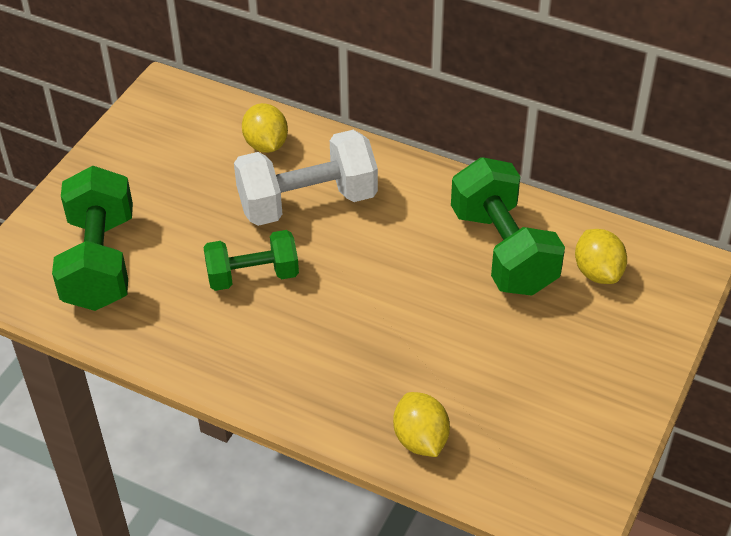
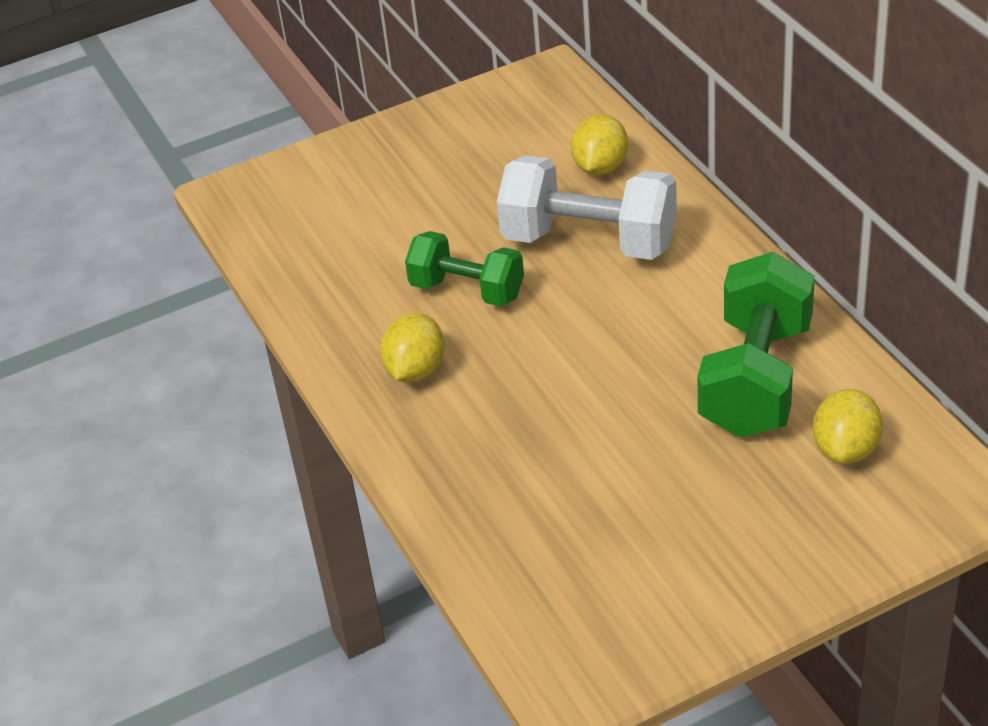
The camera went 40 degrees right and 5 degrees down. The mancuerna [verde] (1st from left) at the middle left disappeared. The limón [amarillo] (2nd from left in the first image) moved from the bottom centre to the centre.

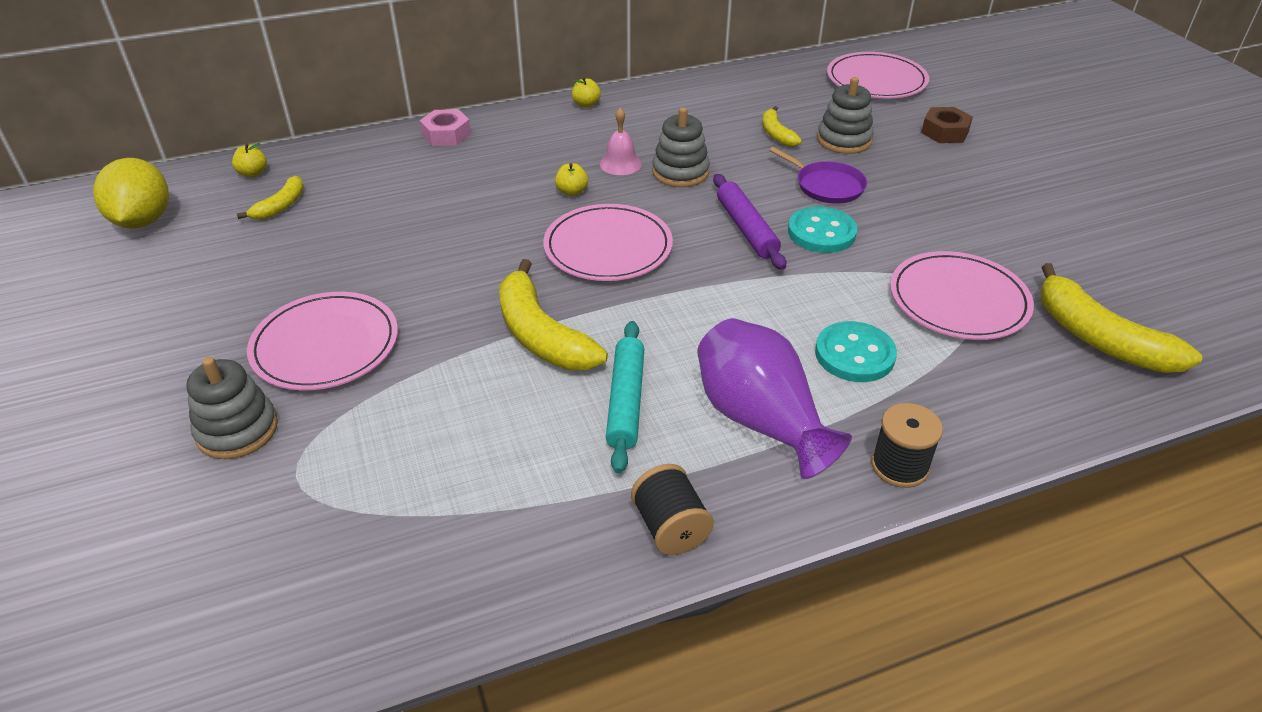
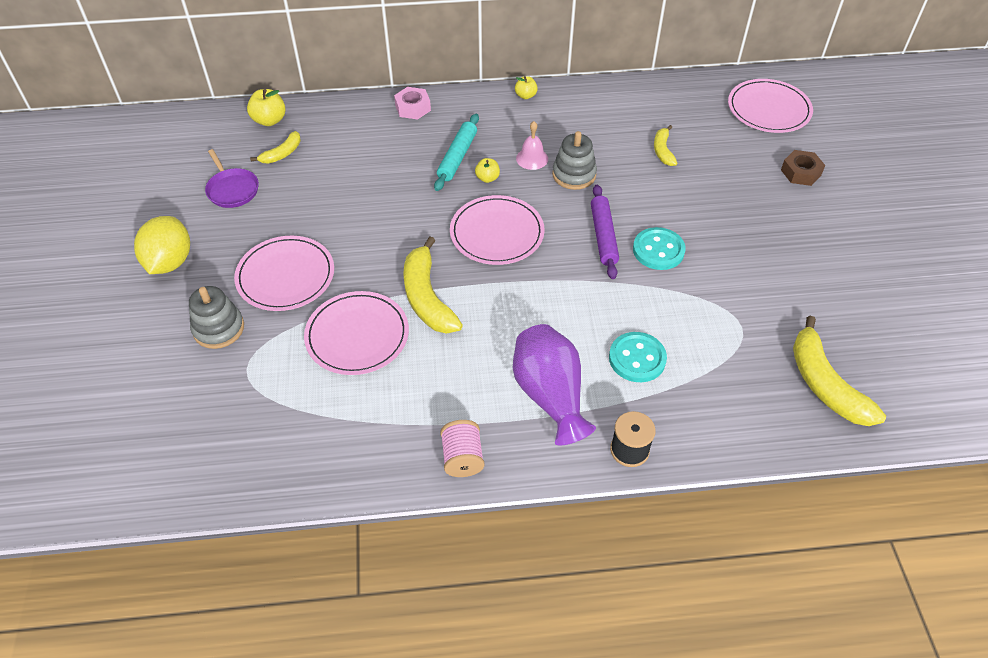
The camera went 15 degrees right and 10 degrees up. The limón [amarillo] moved from the top left to the middle left. The manzana [amarillo] (1st from left) at the top left changed to 1.58 times the size. The rodillo [turquesa] moved from the centre to the top centre. The carrete [negro] (1st from left) at the bottom centre became the carrete [rosa] at the bottom centre. The sartén [morado] moved from the top centre to the top left. The juguete apilable [gris] (3rd from left) at the top right disappeared. The plato [rosa] (4th from left in the first image) moved from the middle right to the centre.

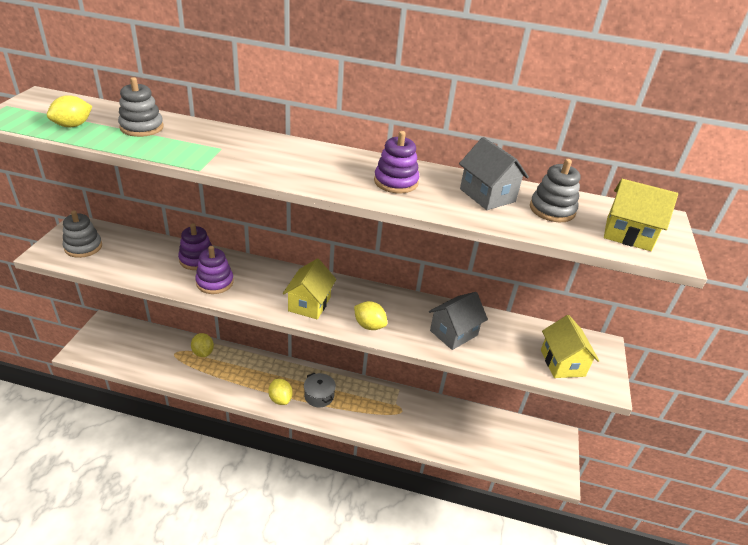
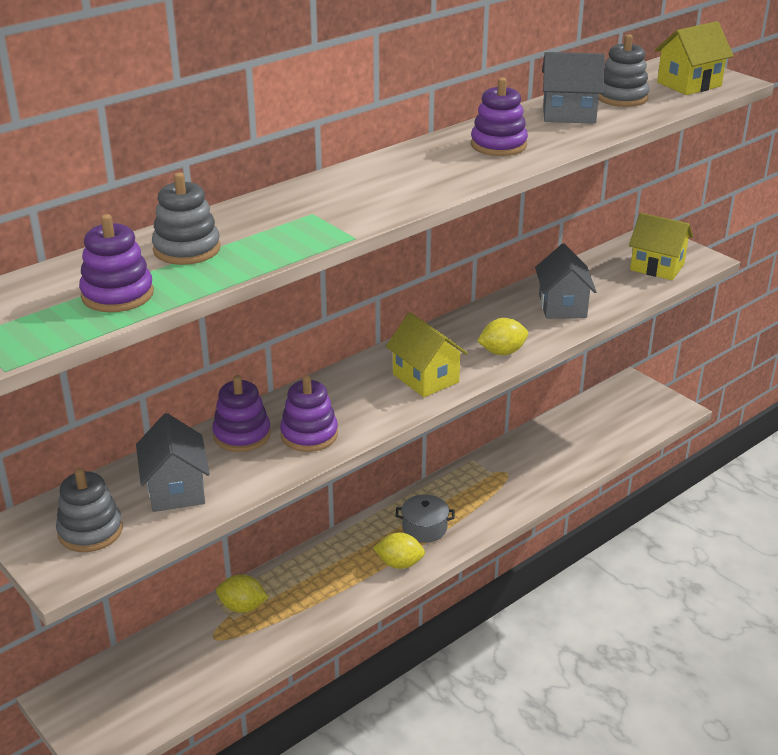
The camera went 50 degrees left and 5 degrees down. The limón [amarillo] (1st from left) at the top left was replaced by the juguete apilable [morado] (1st from left) at the middle left. The casa [gris] (1st from left) at the middle left appeared.

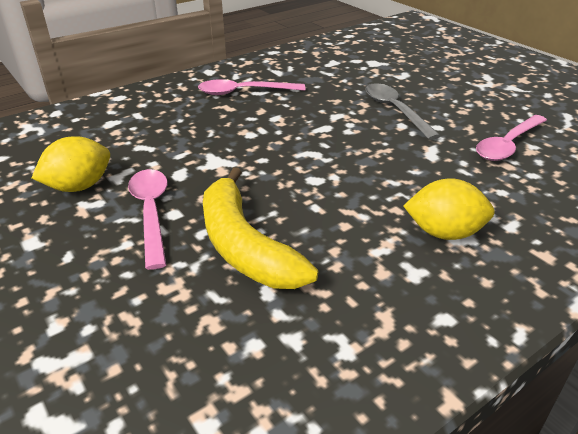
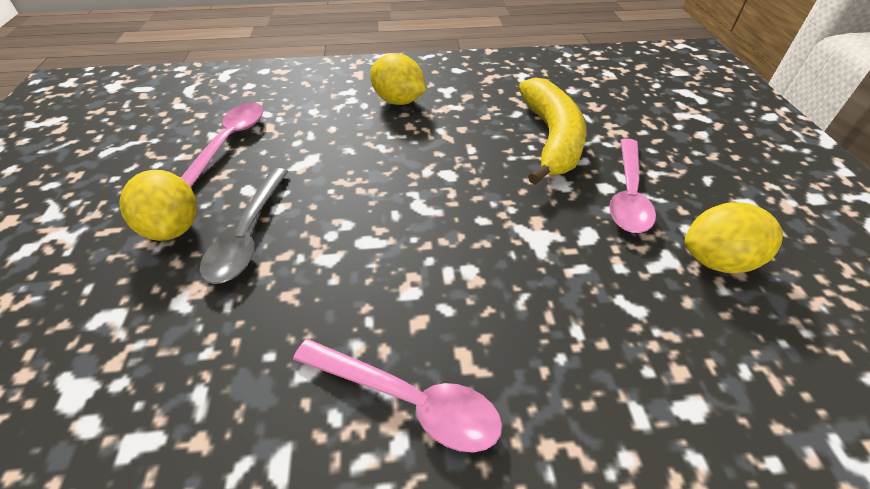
The camera went 150 degrees left and 10 degrees up. The cuchara [rosa] (3rd from left in the first image) at the top right turned 60 degrees counterclockwise. The limón [amarillo] (1st from left) at the middle left appeared.

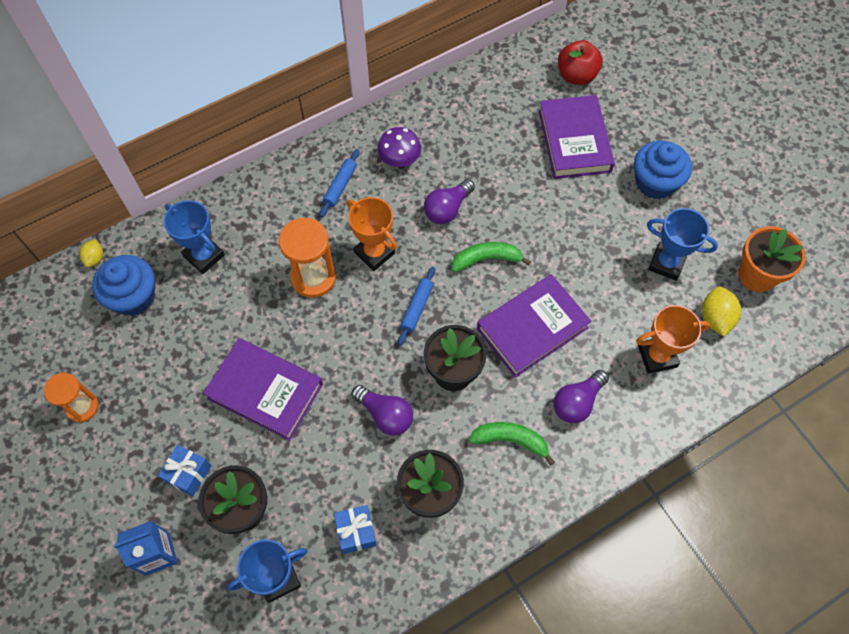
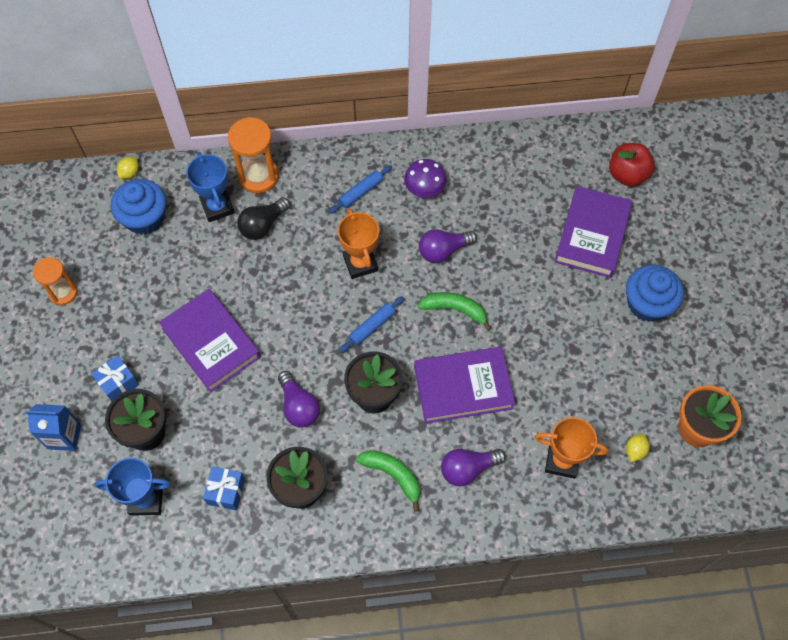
The camera went 25 degrees right and 0 degrees up. The reloj de arena [naranja] (2nd from left) moved from the centre to the top left. The trofeo [azul] (3rd from left) at the middle right disappeared. The limón [amarillo] (2nd from left) at the middle right changed to 0.61 times the size. The bombilla [negro] at the centre appeared.

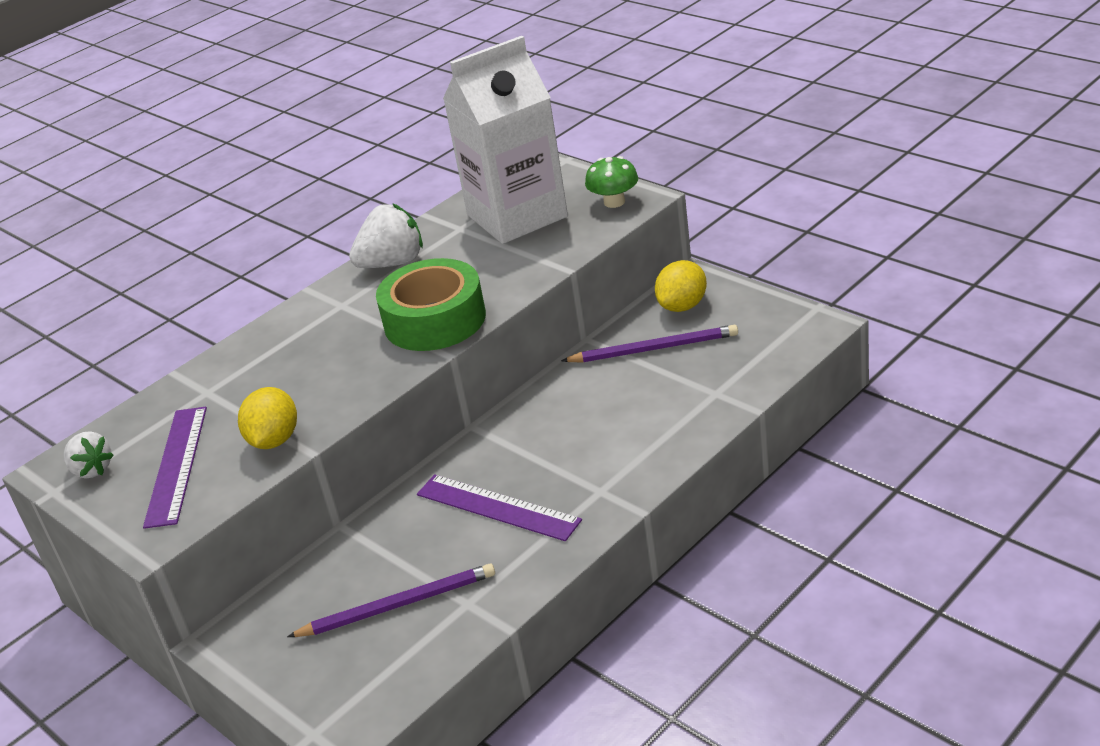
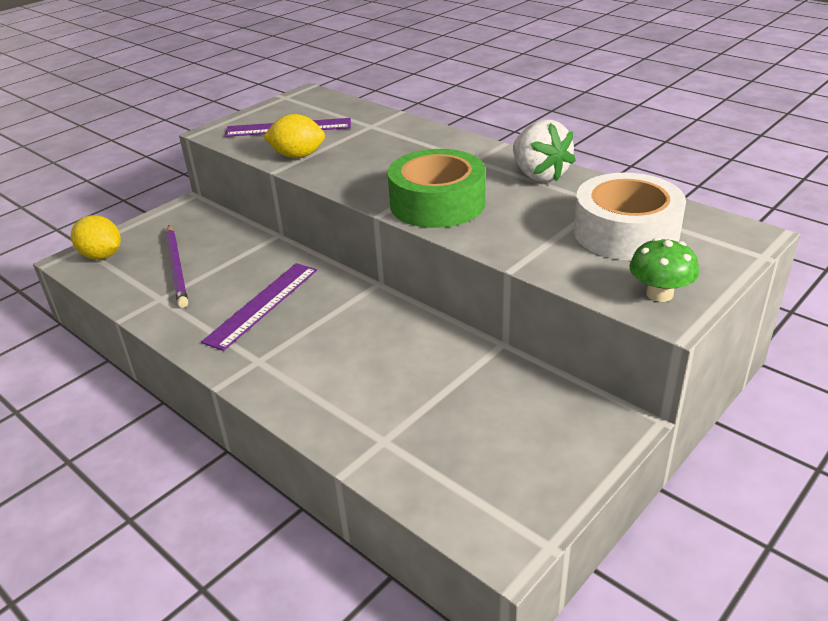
The camera went 85 degrees right and 0 degrees up. The fresa [blanco] (1st from left) at the middle left disappeared. The cartón de leche [blanco] at the top centre was replaced by the cinta adhesiva [blanco] at the middle right. The lápiz [morado] (2nd from left) at the centre disappeared. The limón [amarillo] (2nd from left in the first image) moved from the centre to the middle left.

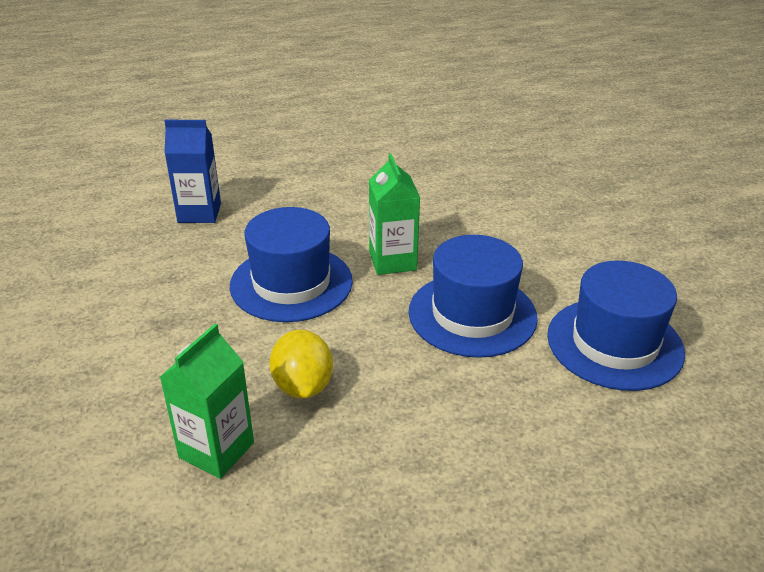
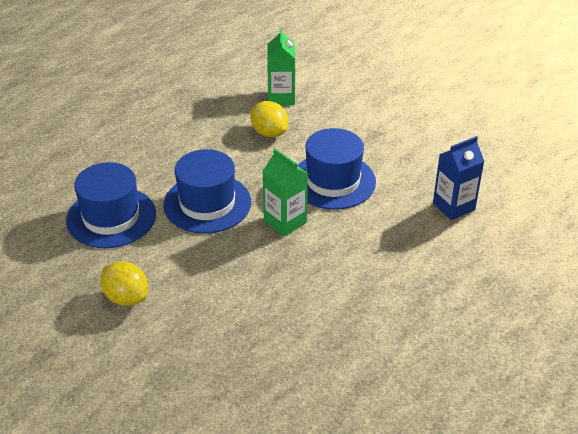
The camera went 150 degrees right and 5 degrees up. The limón [amarillo] (1st from left) at the middle left appeared.

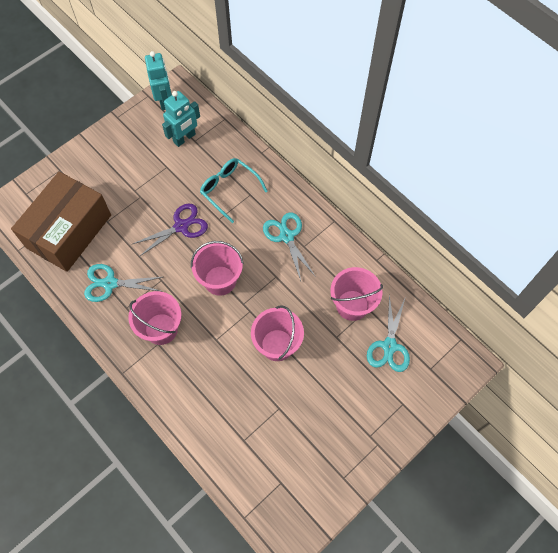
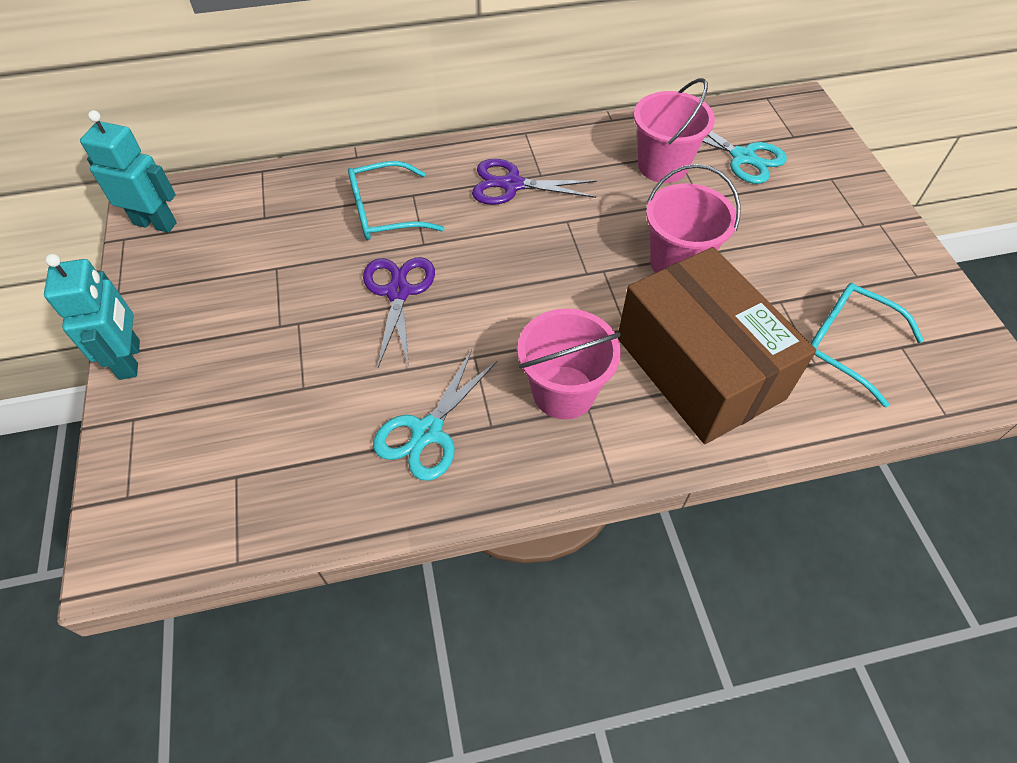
The camera went 60 degrees left and 10 degrees down. The caja [marrón] moved from the middle left to the middle right. The robot [turquesa] (2nd from left in the first image) moved from the top left to the middle left. The balde [rosa] (2nd from left) at the centre disappeared. The tijeras [turquesa] (2nd from left) at the centre became the tijeras [morado] (2nd from left) at the top centre. The gafas [turquesa] (2nd from left) at the middle right appeared.

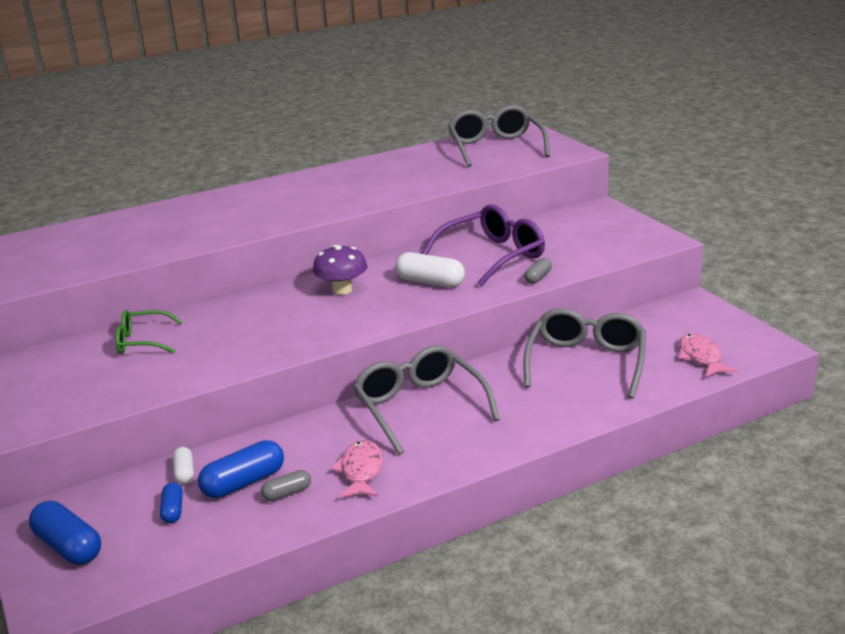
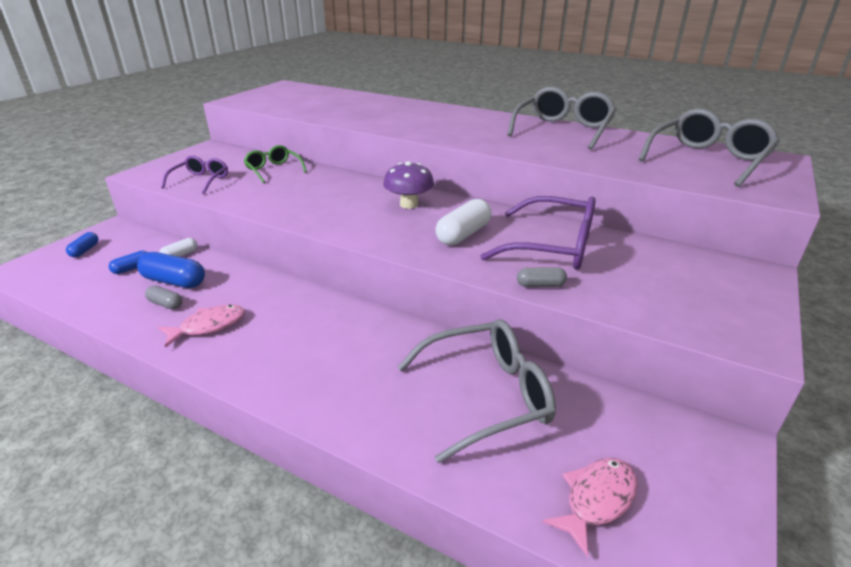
The camera went 55 degrees right and 5 degrees up. The cápsula [azul] (1st from left) at the bottom left changed to 0.56 times the size. The gafas [gris] (1st from left in the first image) moved from the centre to the top centre. The cápsula [blanco] (2nd from left) at the centre turned 45 degrees clockwise. The gafas [morado] (1st from left) at the top left appeared.

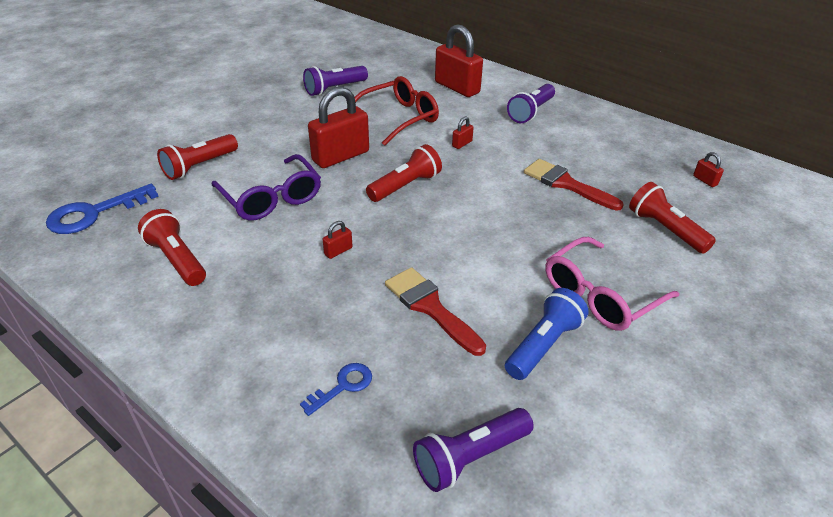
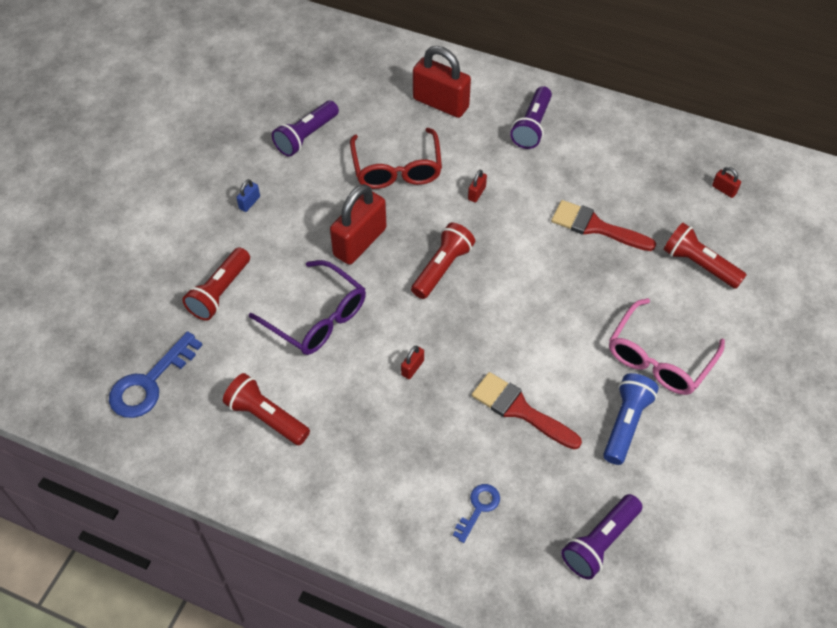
The camera went 15 degrees left and 15 degrees up. The gafas [rojo] at the top centre turned 135 degrees clockwise. The candado [azul] at the top left appeared.

